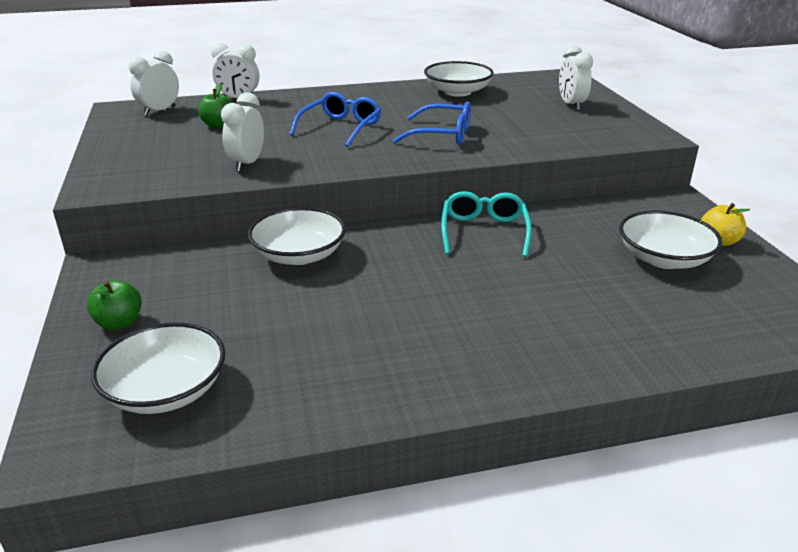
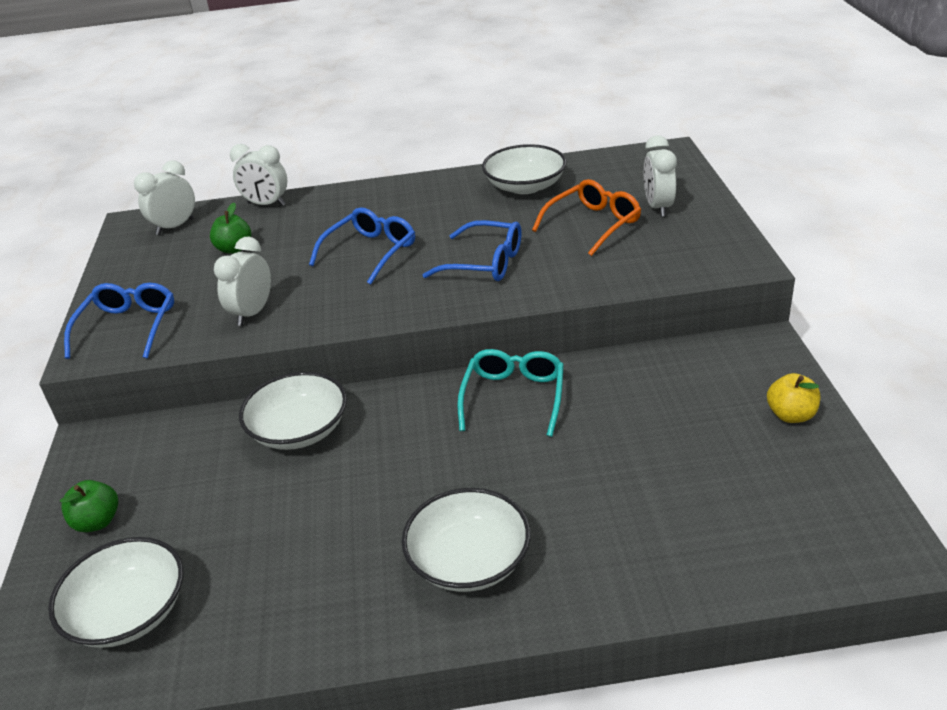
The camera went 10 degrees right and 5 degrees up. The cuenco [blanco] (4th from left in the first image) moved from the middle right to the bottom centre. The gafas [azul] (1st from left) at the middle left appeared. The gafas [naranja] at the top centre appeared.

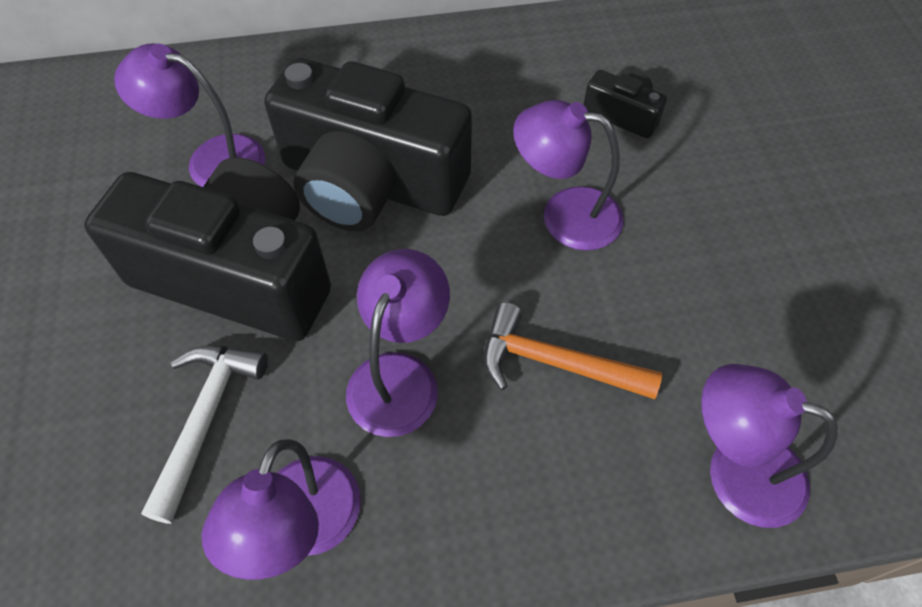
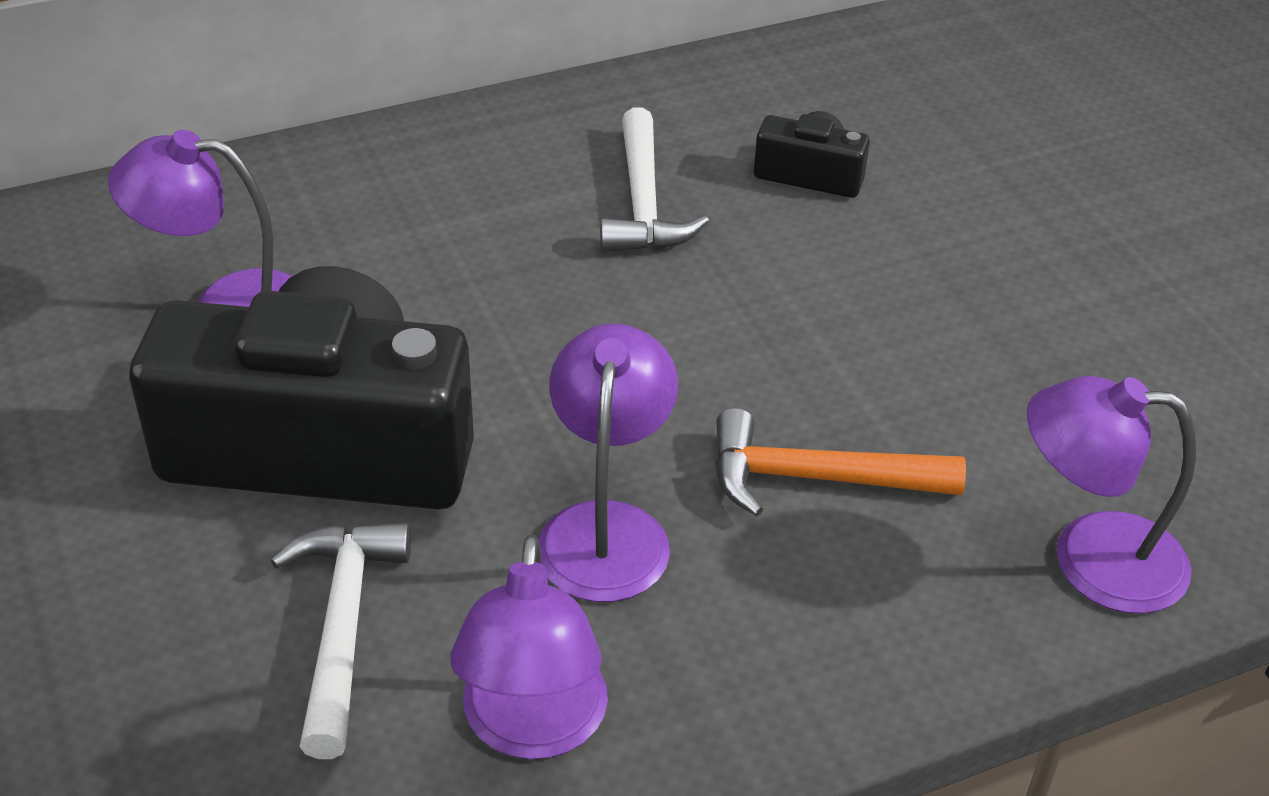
The camera went 15 degrees left and 15 degrees down. The cámara [negro] (2nd from left) at the top centre disappeared. The lámpara [morado] (4th from left) at the top centre disappeared. The martillo [blanco] (2nd from left) at the top centre appeared.

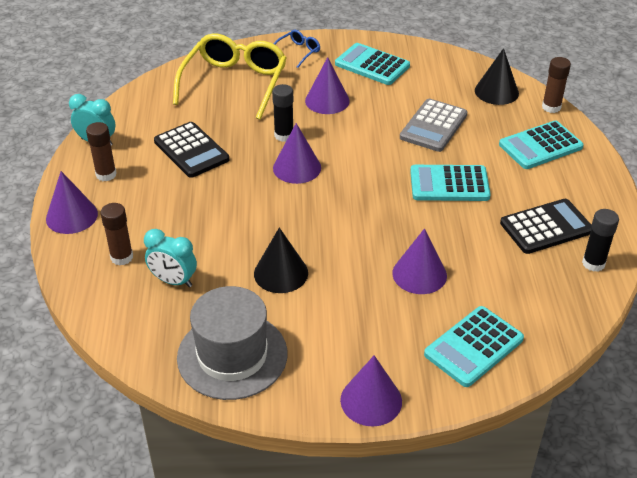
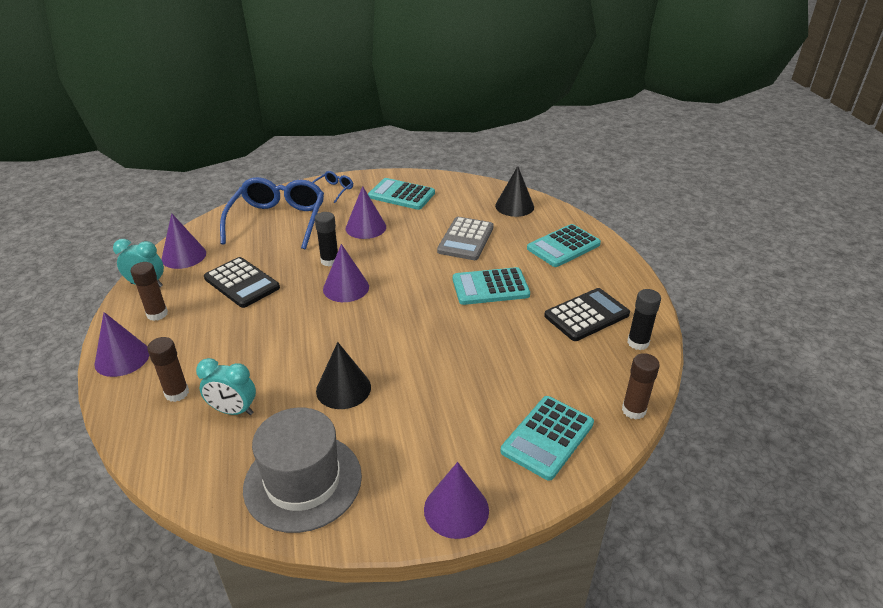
The camera went 10 degrees left and 5 degrees down. The gafas [amarillo] at the top centre became the gafas [azul] (1st from left) at the middle left. The cono [morado] (5th from left in the first image) moved from the centre to the middle left. The barra de pegamento [marrón] (3rd from left) moved from the top right to the middle right.

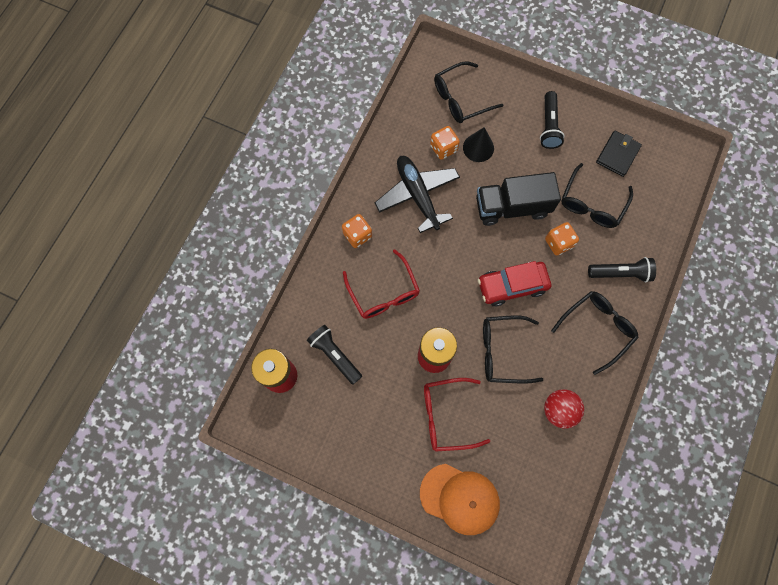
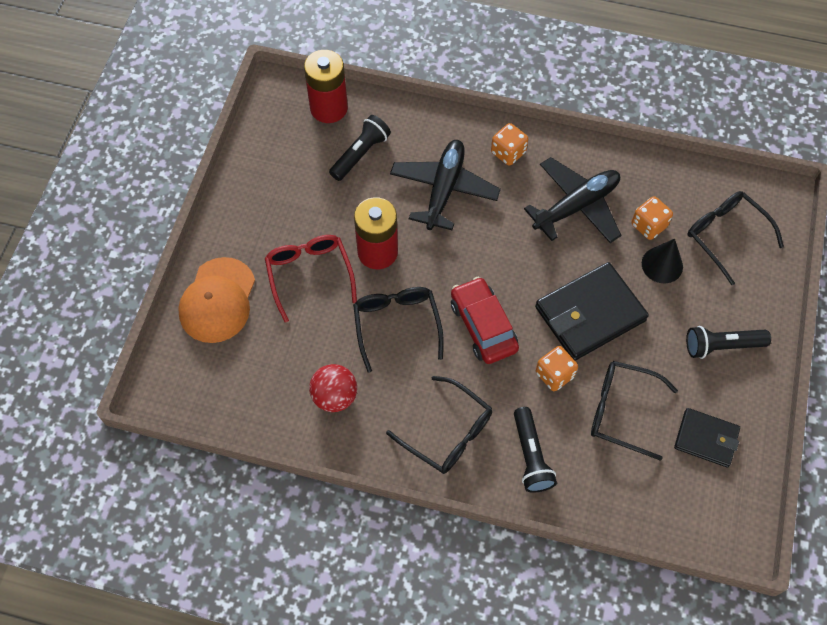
The camera went 80 degrees right and 10 degrees down. The gafas [rojo] (1st from left) at the centre was replaced by the avión [negro] (1st from left) at the top centre. The camión [negro] at the centre was replaced by the cartera [negro] (1st from left) at the middle right.

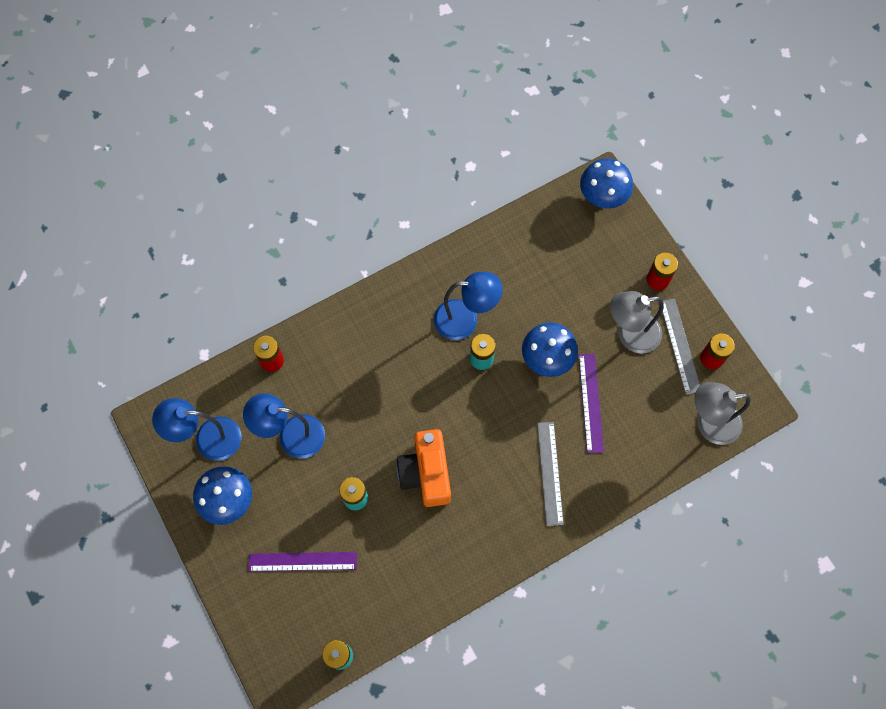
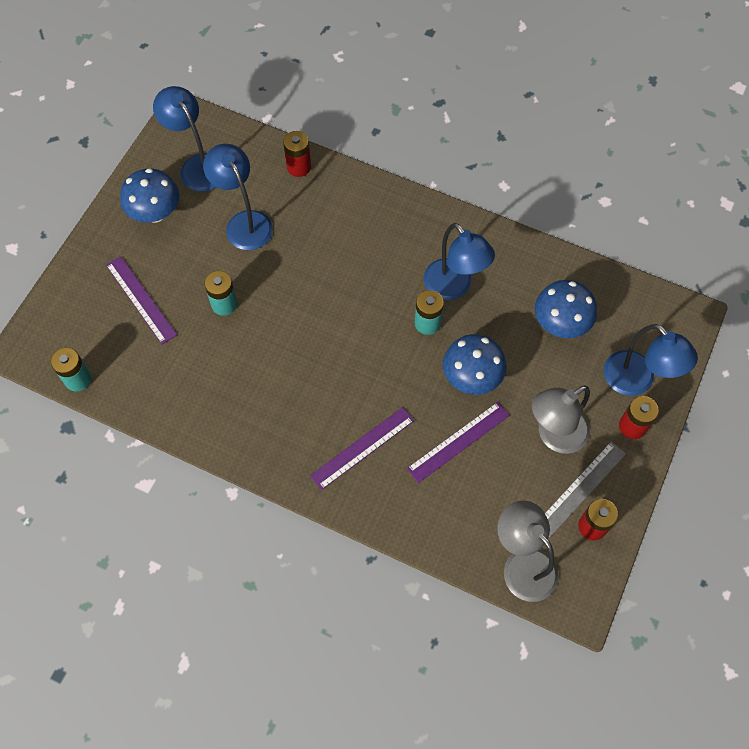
The camera went 55 degrees right and 5 degrees down. The cámara [naranja] at the centre disappeared. The regla [gris] (1st from left) at the bottom centre became the regla [morado] (2nd from left) at the centre. The seta [azul] (3rd from left) moved from the top right to the middle right. The lámpara [gris] (1st from left in the first image) at the middle right turned 75 degrees counterclockwise. The lámpara [azul] (4th from left) at the middle right appeared.

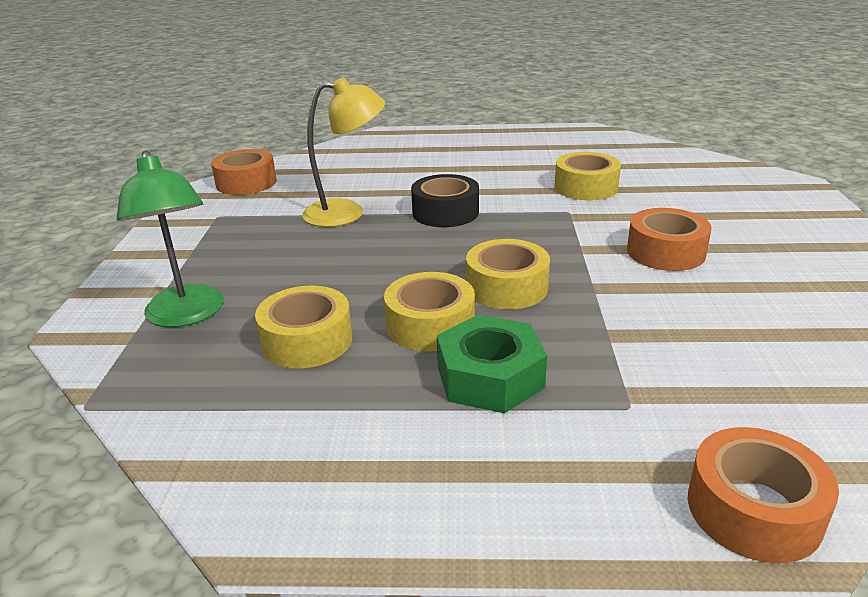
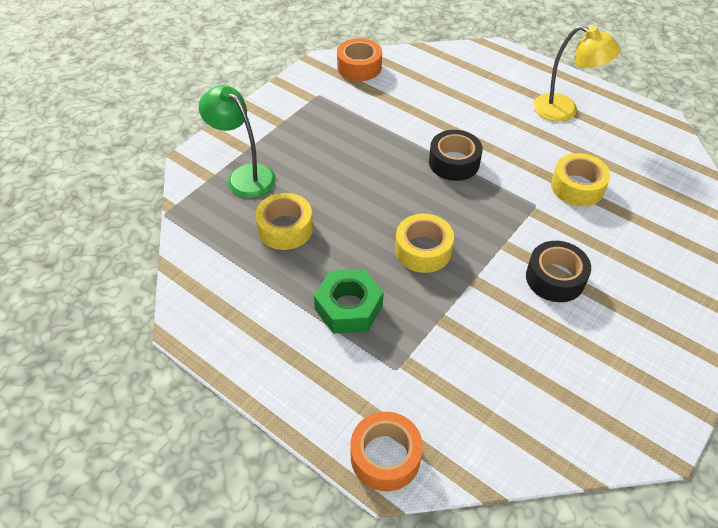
The camera went 35 degrees right and 20 degrees up. The lámpara [verde] at the middle left turned 120 degrees clockwise. The lámpara [amarillo] moved from the top centre to the top right. The cinta adhesiva [amarillo] (2nd from left) at the centre disappeared. The cinta adhesiva [naranja] (2nd from left) at the middle right became the cinta adhesiva [negro] (2nd from left) at the middle right.

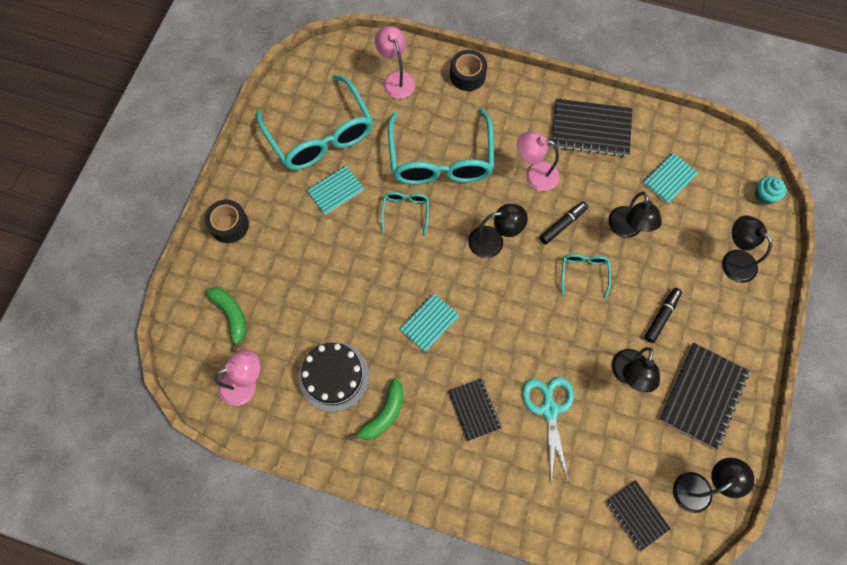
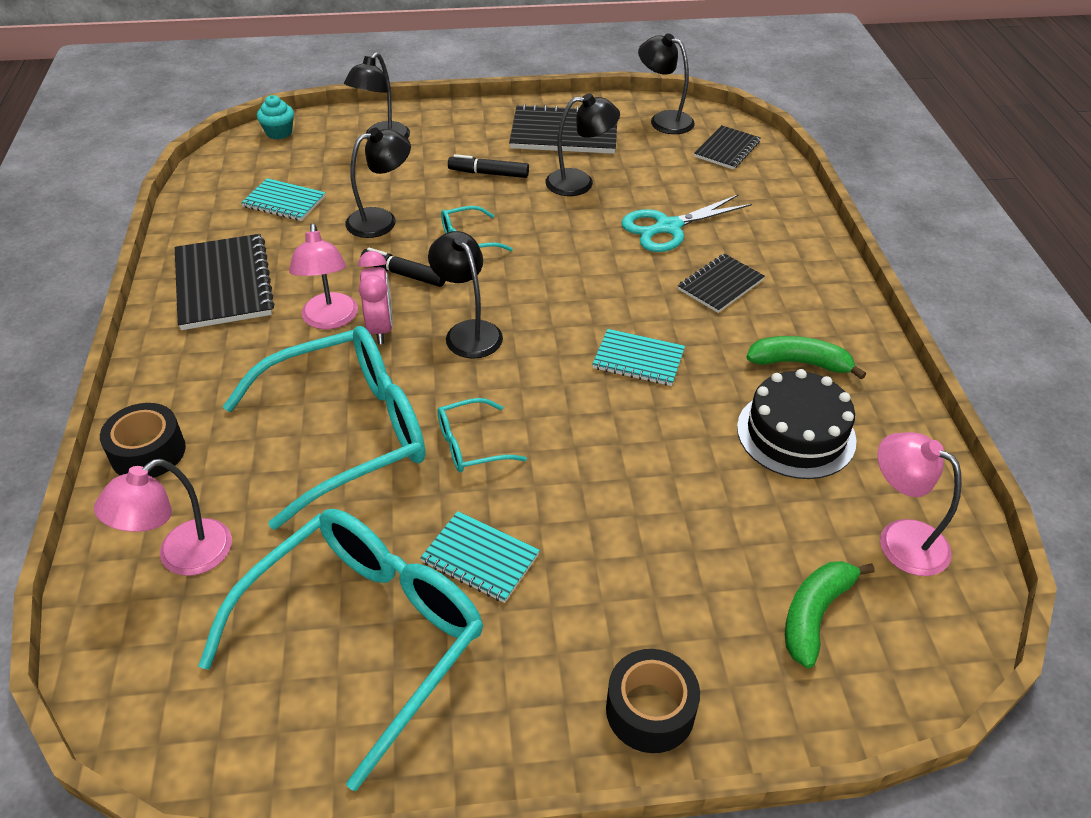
The camera went 115 degrees left and 25 degrees down. The despertador [rosa] at the centre appeared.

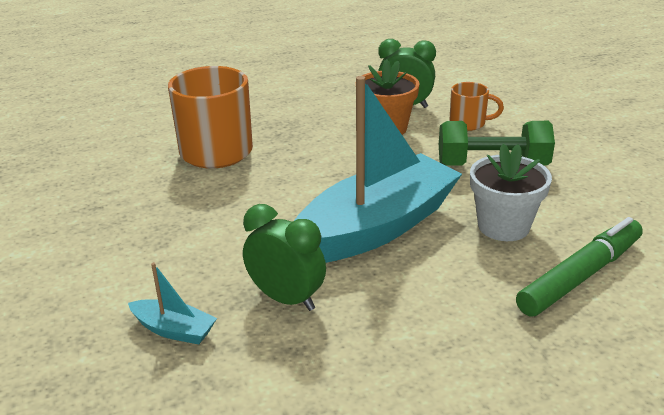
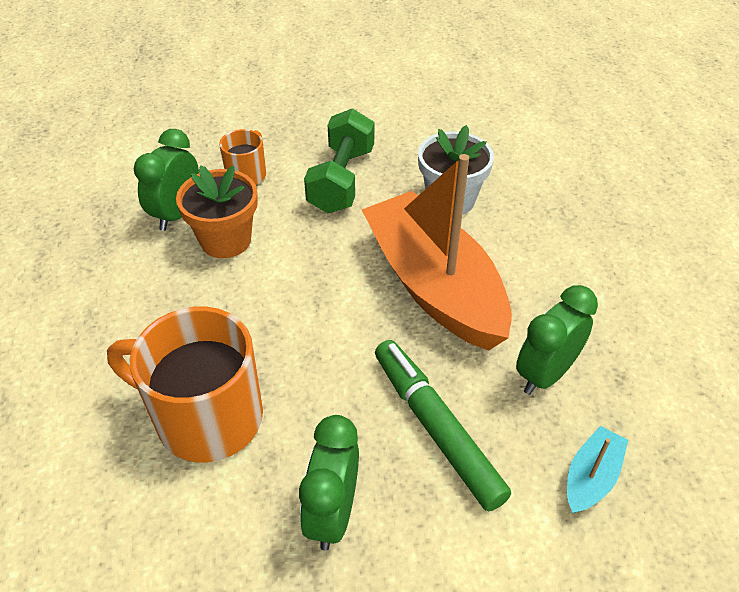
The camera went 80 degrees left and 15 degrees up. The barco [turquesa] (2nd from left) at the centre became the barco [naranja] at the centre. The rotulador [verde] moved from the middle right to the bottom centre. The despertador [verde] (2nd from left) at the bottom centre appeared.

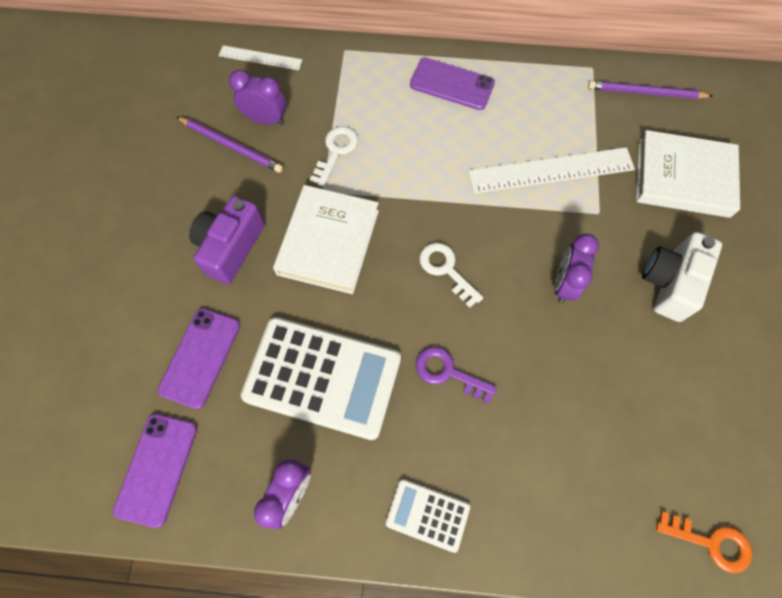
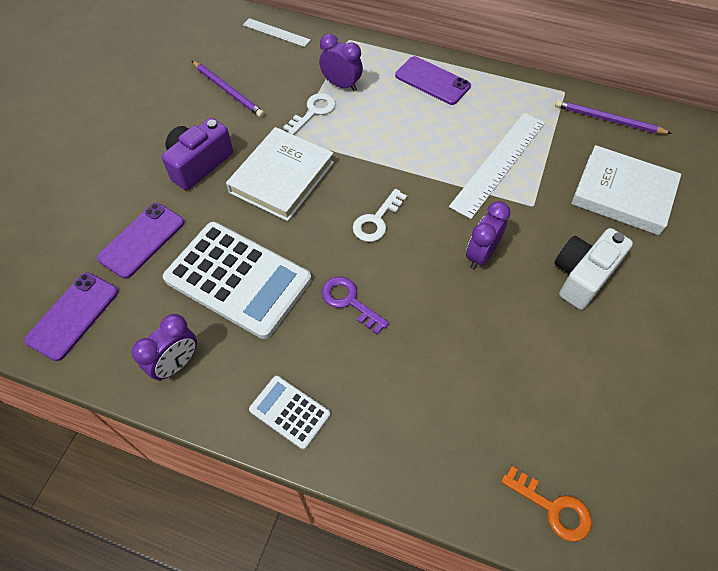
The camera went 15 degrees right and 10 degrees down. The despertador [morado] (1st from left in the first image) moved from the top left to the top centre. The llave [blanco] (2nd from left) at the centre turned 120 degrees counterclockwise. The regla [blanco] (2nd from left) at the top right turned 60 degrees counterclockwise.

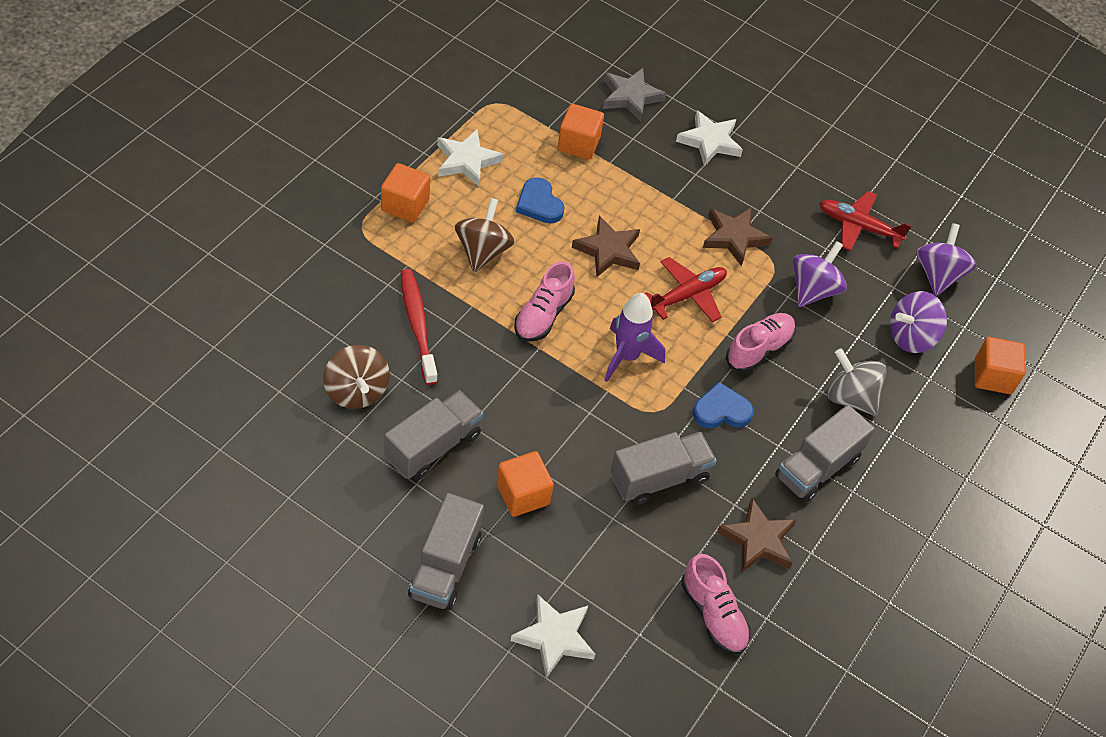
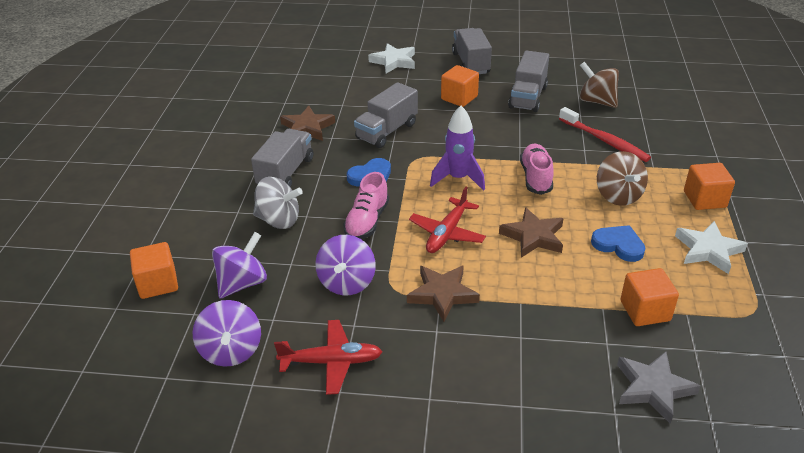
The camera went 160 degrees right and 15 degrees down. The estrella [blanco] (3rd from left) at the top centre disappeared. The zapato [rosa] (2nd from left) at the bottom centre disappeared.

